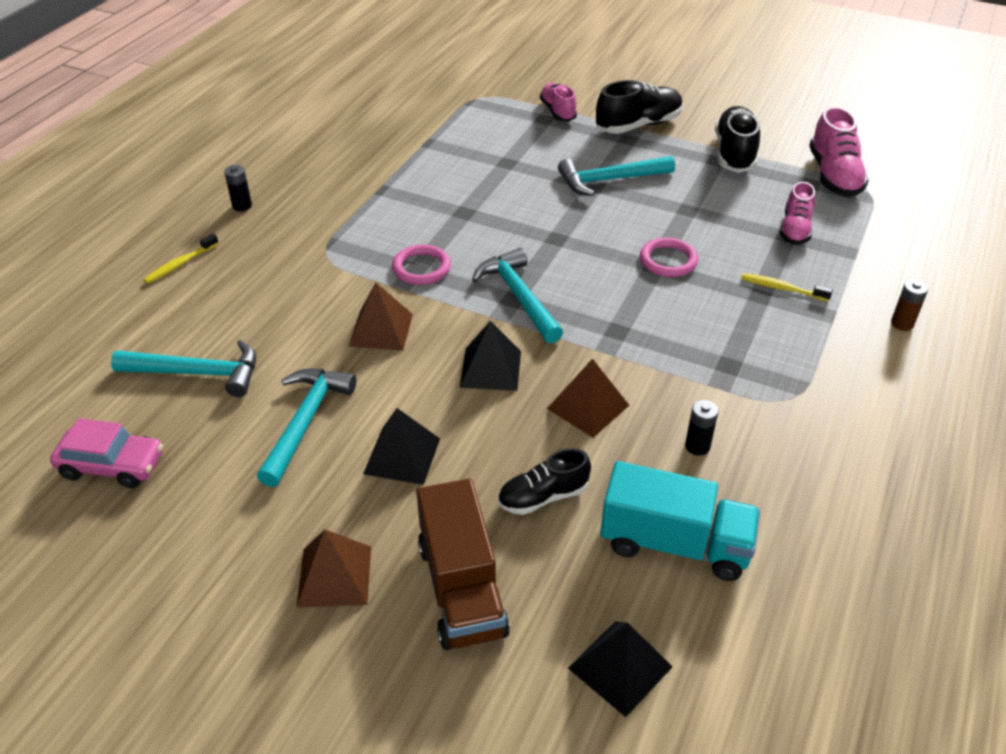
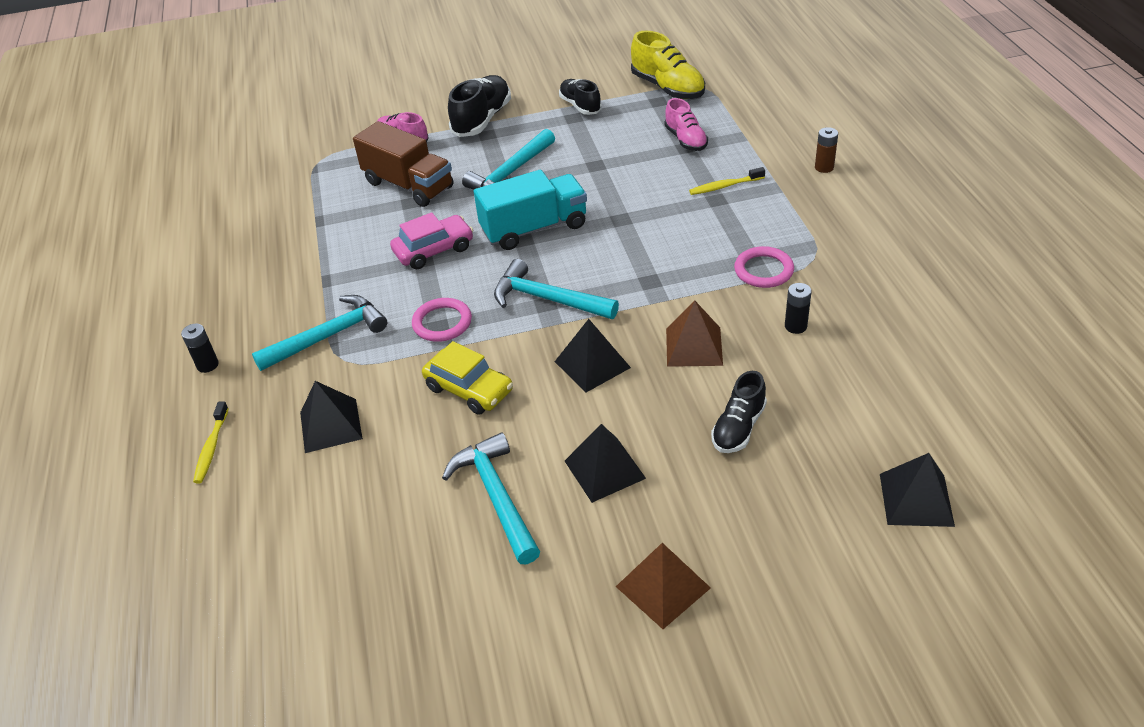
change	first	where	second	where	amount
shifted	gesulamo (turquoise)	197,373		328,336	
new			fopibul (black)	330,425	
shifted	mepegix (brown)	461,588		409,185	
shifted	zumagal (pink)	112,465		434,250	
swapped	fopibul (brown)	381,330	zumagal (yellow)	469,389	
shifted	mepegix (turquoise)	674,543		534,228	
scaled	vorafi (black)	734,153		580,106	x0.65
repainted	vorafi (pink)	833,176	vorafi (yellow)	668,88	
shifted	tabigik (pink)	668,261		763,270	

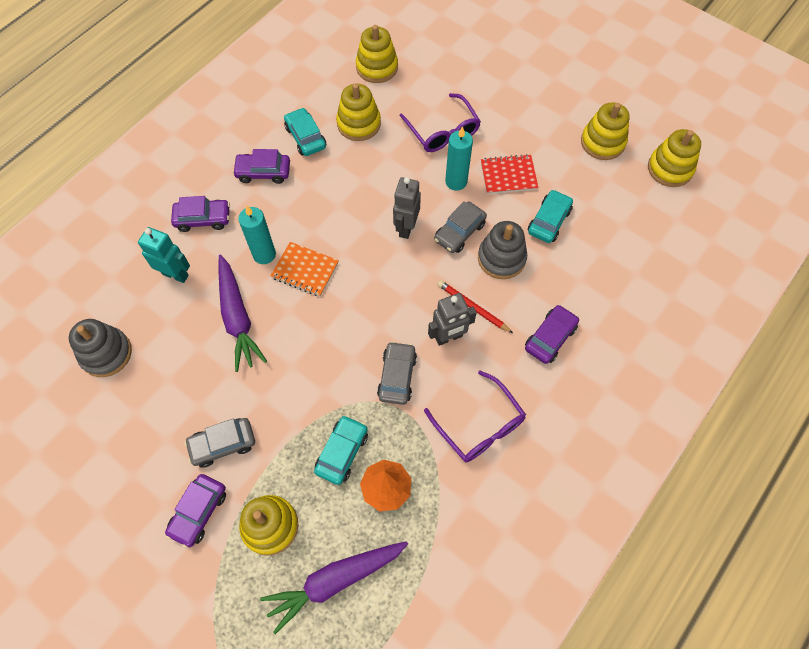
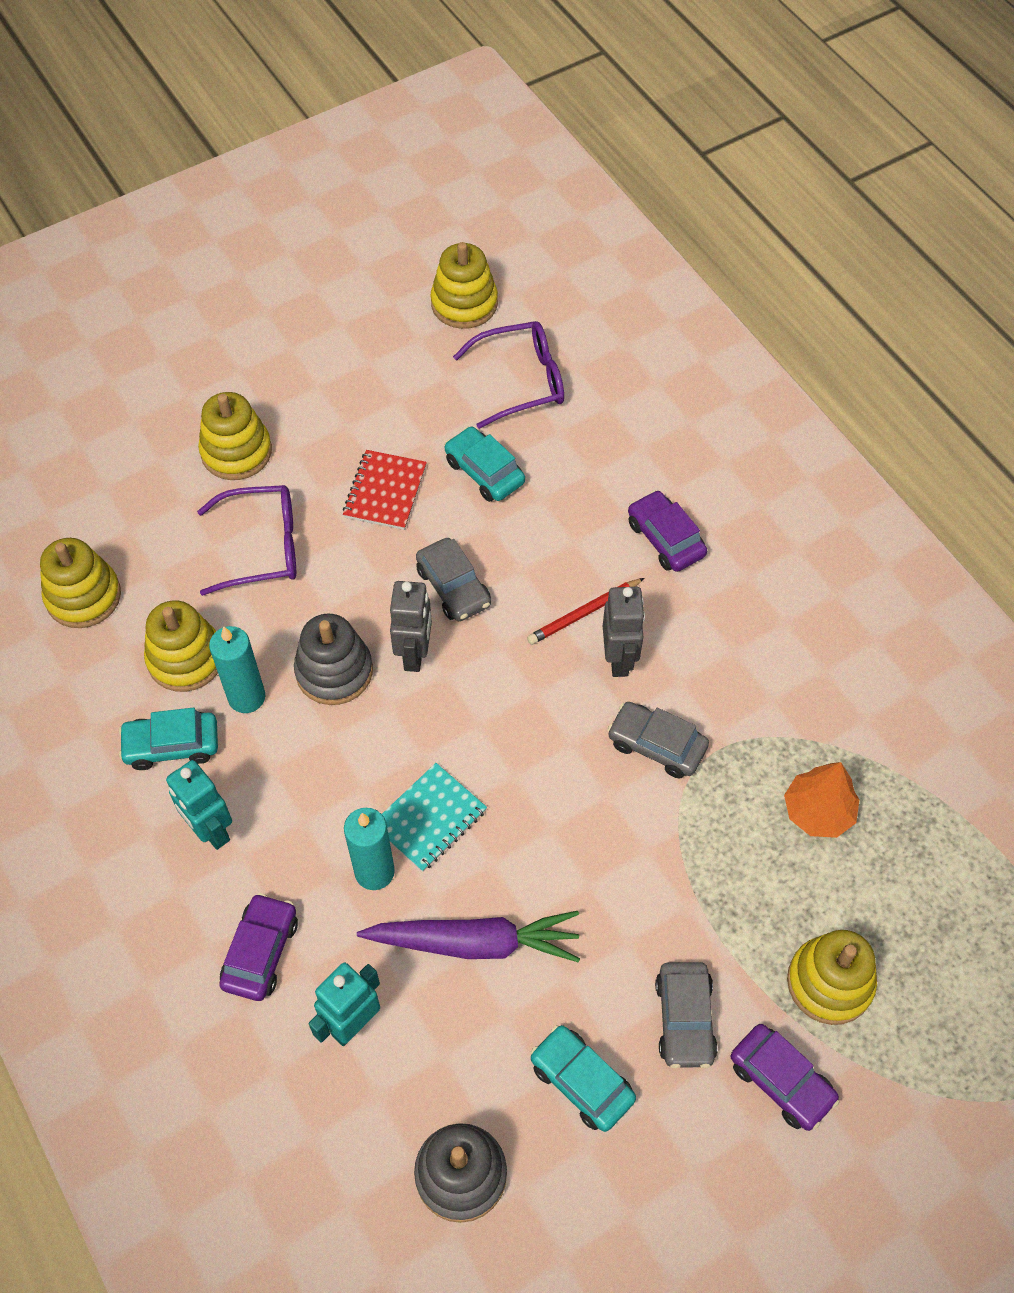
change	first	where	second	where	amount
swapped	zumagal (purple)	263,172	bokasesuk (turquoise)	211,830	
shifted	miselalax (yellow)	602,142		236,452	
shifted	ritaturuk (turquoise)	456,181		246,697	
shifted	miselalax (grey)	501,258		334,671	
repainted	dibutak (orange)	305,270	dibutak (turquoise)	430,819	
rotated	bokasesuk (grey)	406,228		415,654	120 degrees counterclockwise
shifted	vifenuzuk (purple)	479,425		521,381	
shifted	zumagal (turquoise)	342,452		581,1081	
gone	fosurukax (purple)	335,580			

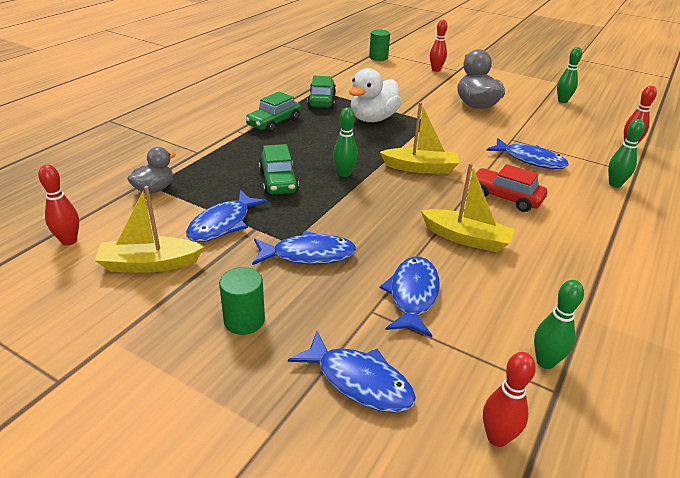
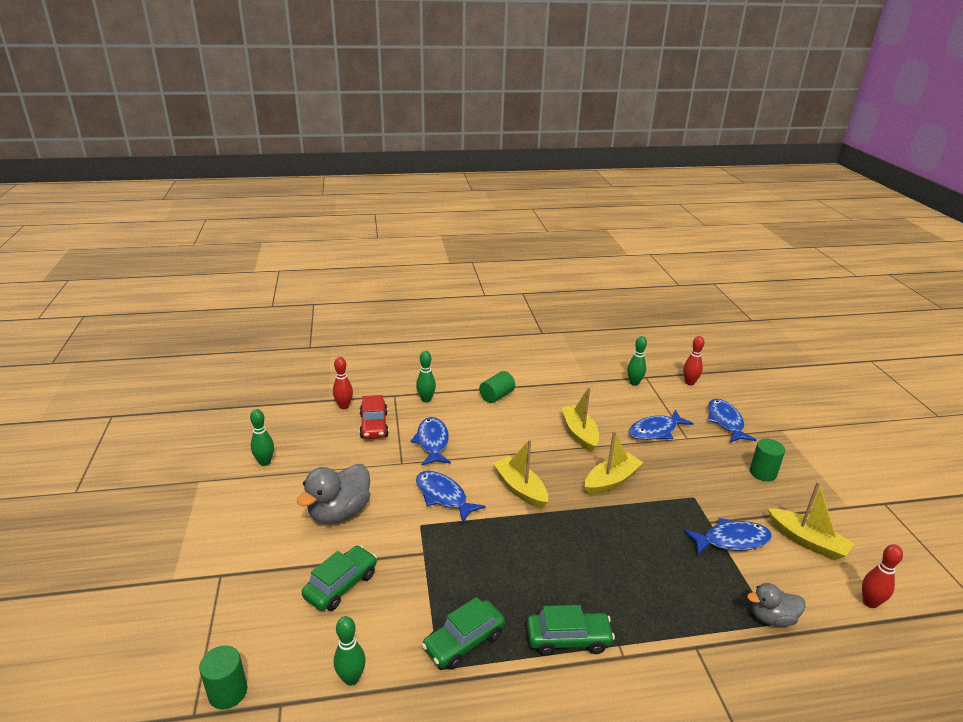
change	first	where	second	where	amount
shifted	zumagal (green)	278,181		341,585	
shifted	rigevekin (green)	344,174		351,678	
shifted	zumagal (red)	505,197		374,425	
shifted	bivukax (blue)	308,255		443,496	
new			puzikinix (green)	496,396	
new			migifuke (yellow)	611,481	
gone	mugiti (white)	373,119			
gone	rigevekin (red)	436,70			

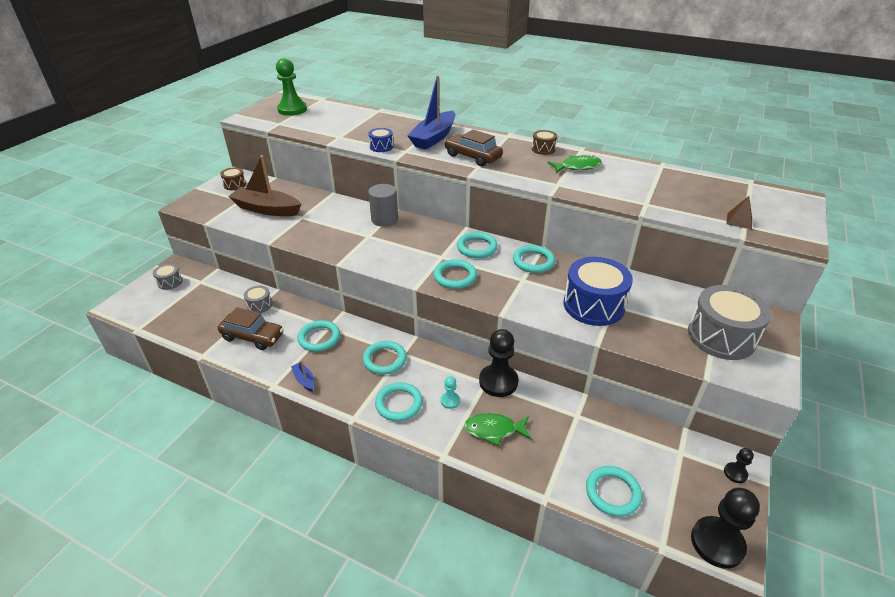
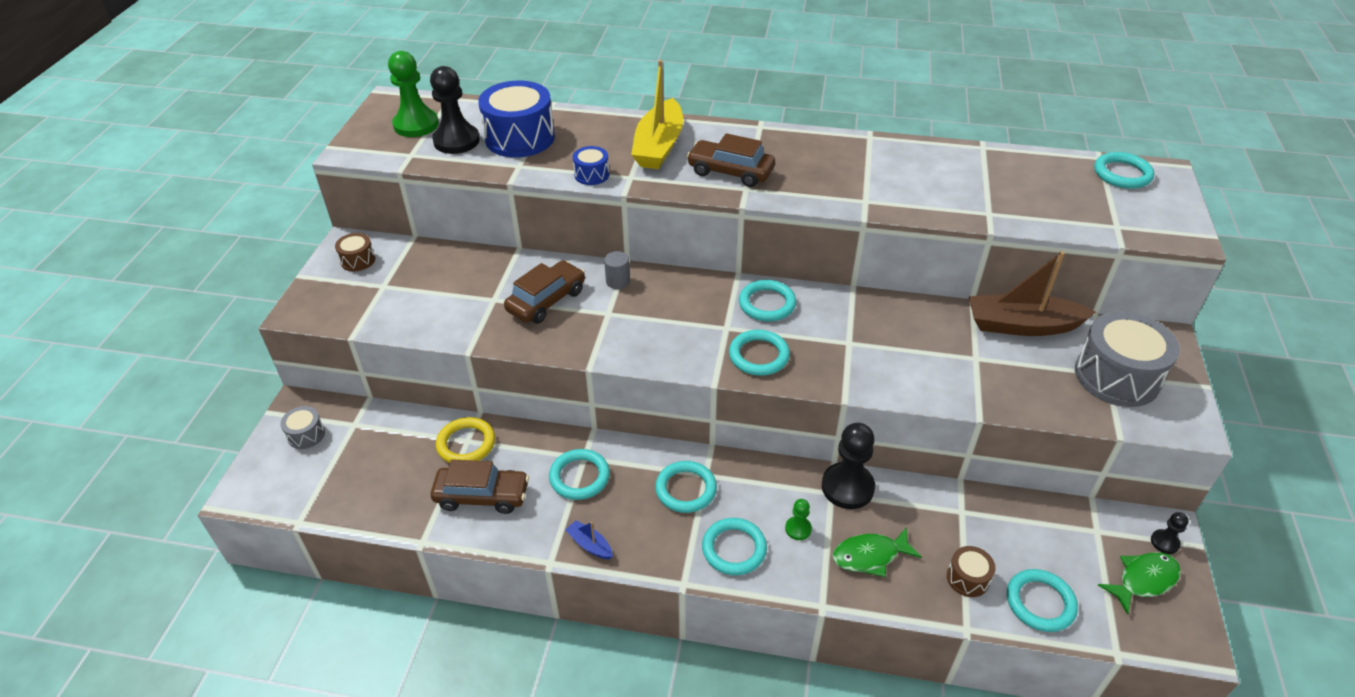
change	first	where	second	where	amount
shifted	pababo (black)	717,543		456,141	
swapped	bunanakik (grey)	259,305	tabigik (yellow)	466,444	
shifted	bunanakik (blue)	593,305		520,138	
new			zumagal (brown)	546,301	
scaled	puzikinix (grey)	384,219		618,281	x0.61
repainted	migifuke (blue)	434,138	migifuke (yellow)	659,146	
repainted	pababo (turquoise)	450,401	pababo (green)	798,529	
shifted	bunanakik (brown)	543,149		967,578	
shifted	migifuke (brown)	266,209		1021,325	
shifted	tabigik (turquoise)	533,261		1122,174	
shifted	bivukax (green)	577,167		1143,580	
gone	fopibul (brown)	739,221			

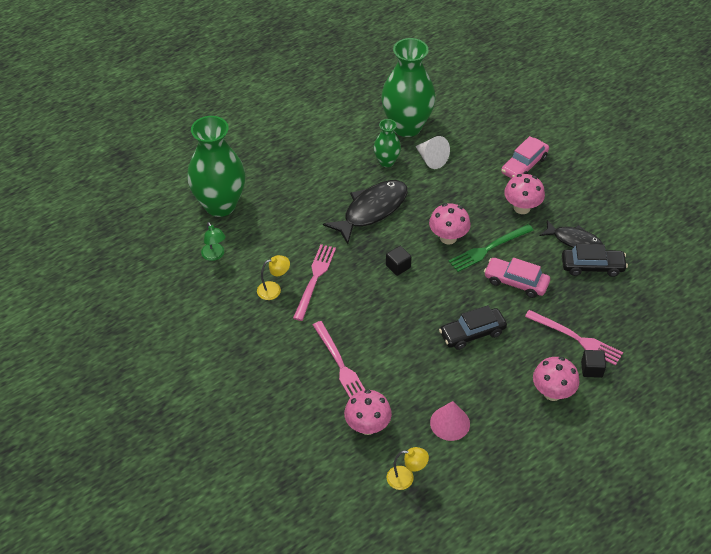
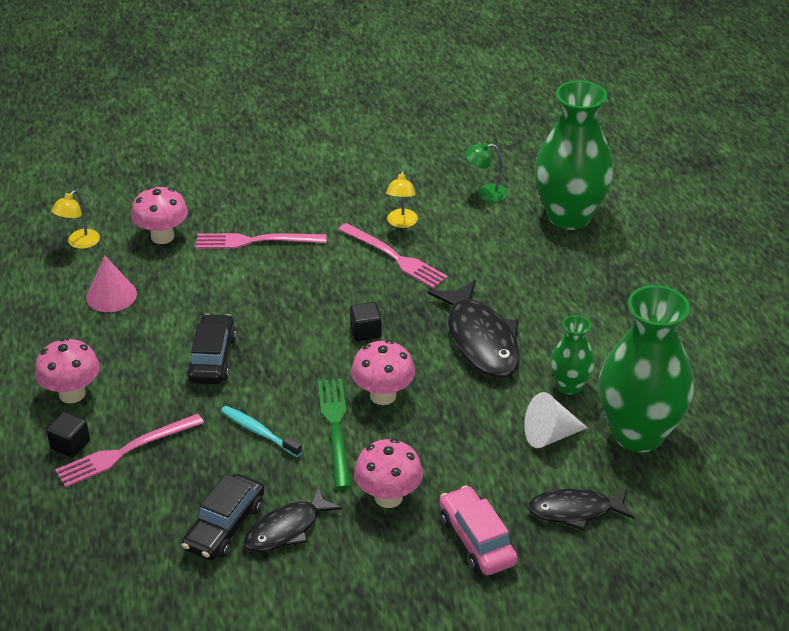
change	first	where	second	where	amount
swapped	zumagal (pink)	516,282	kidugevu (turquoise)	259,432	
new			bivukax (black)	575,511	

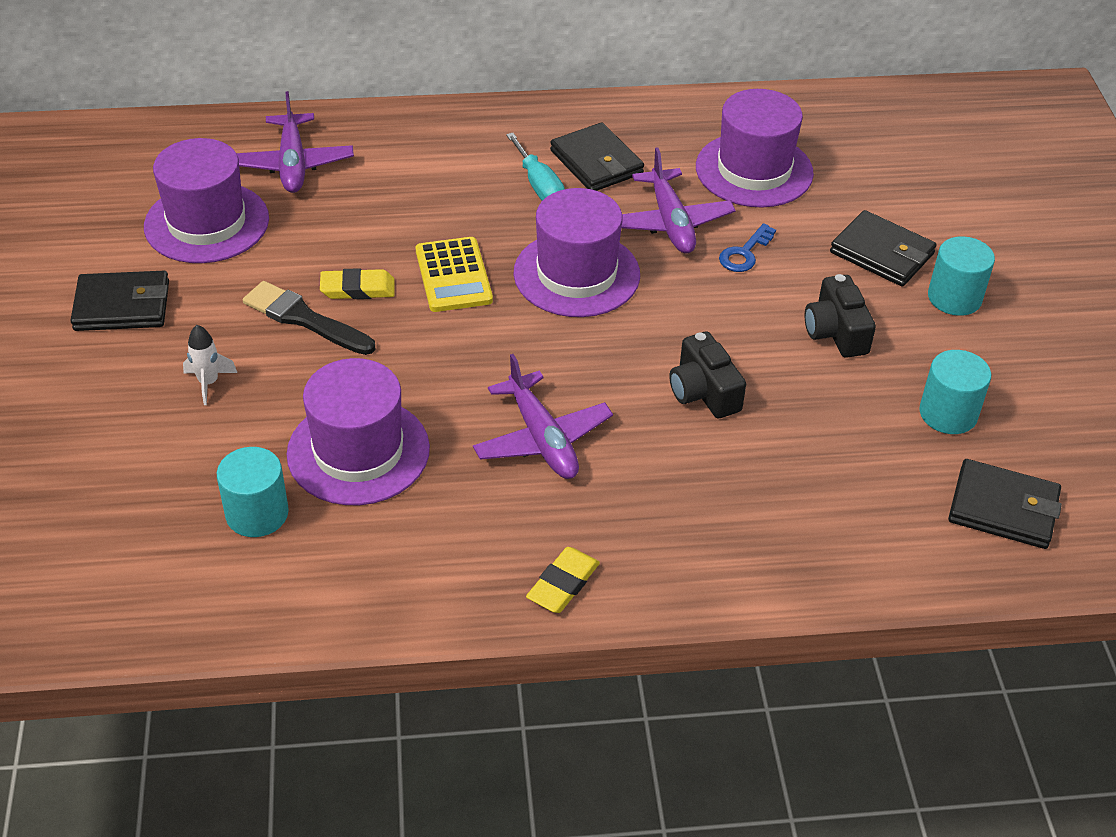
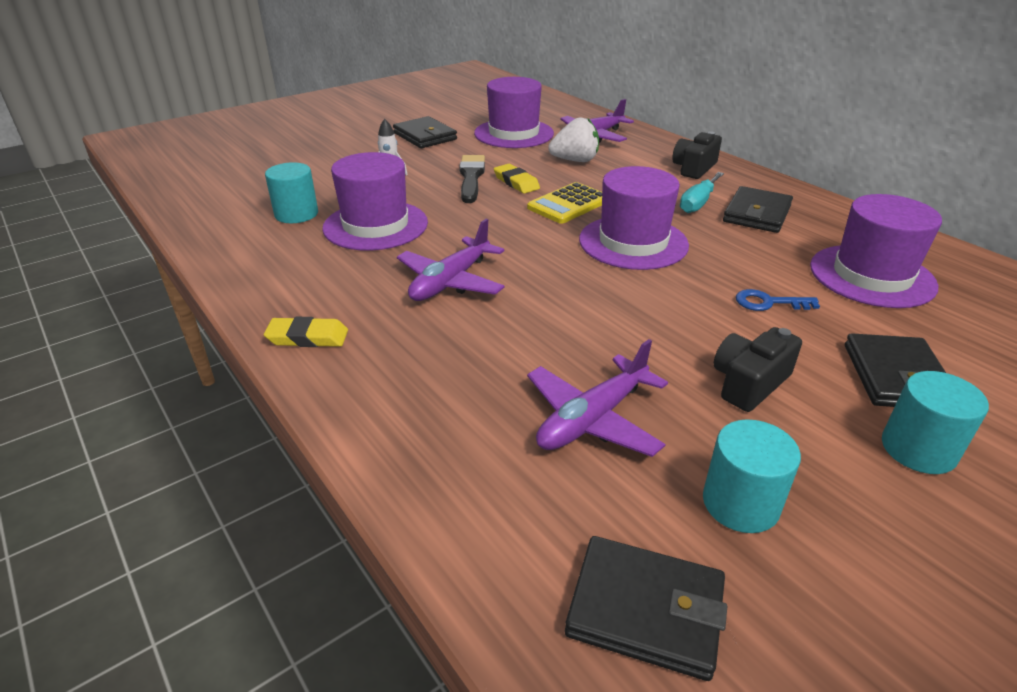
change	first	where	second	where	amount
shifted	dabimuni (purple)	670,222		592,419	
new			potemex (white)	575,160	
rotated	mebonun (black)	1003,508		645,610	60 degrees counterclockwise
shifted	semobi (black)	703,392		694,168	

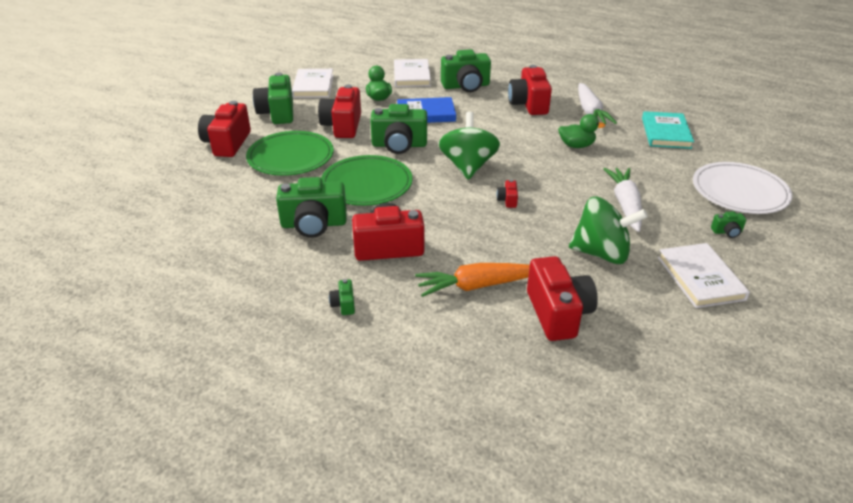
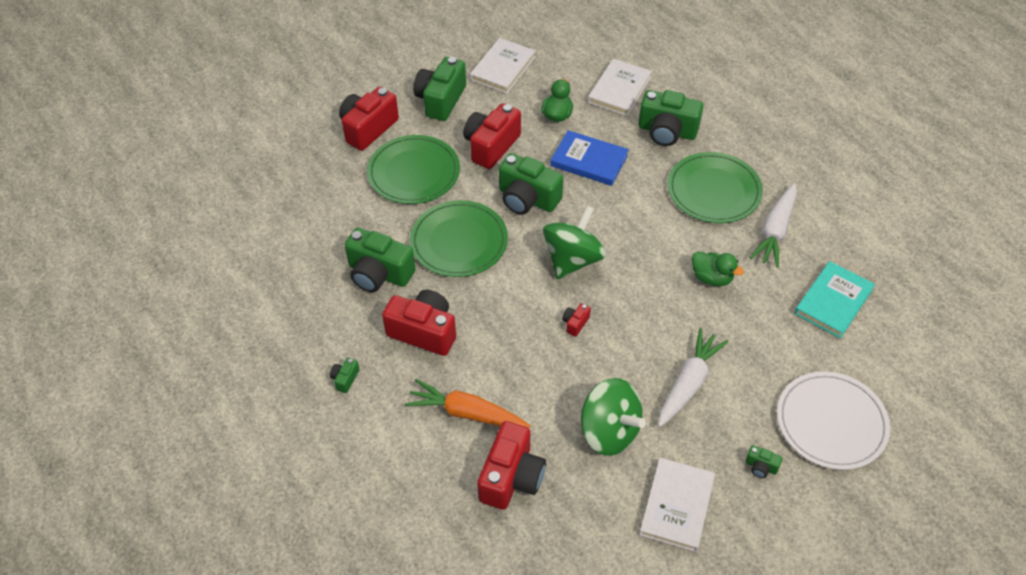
change	first	where	second	where	amount
swapped	semobi (red)	528,104	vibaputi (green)	714,190	

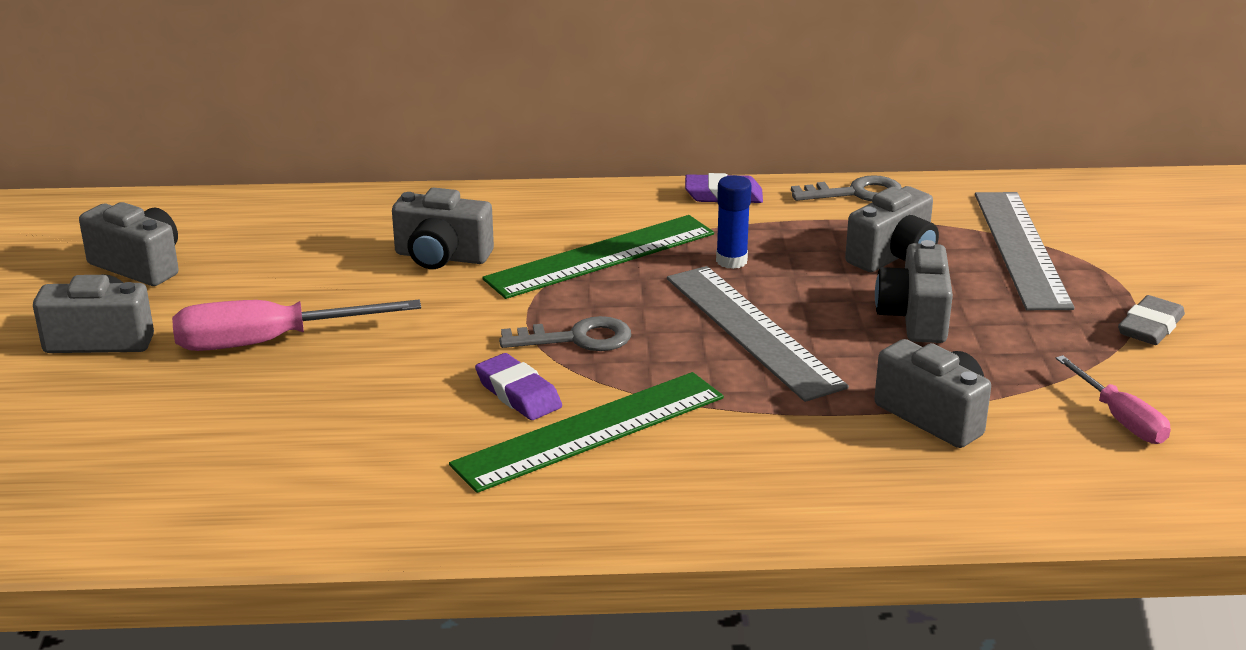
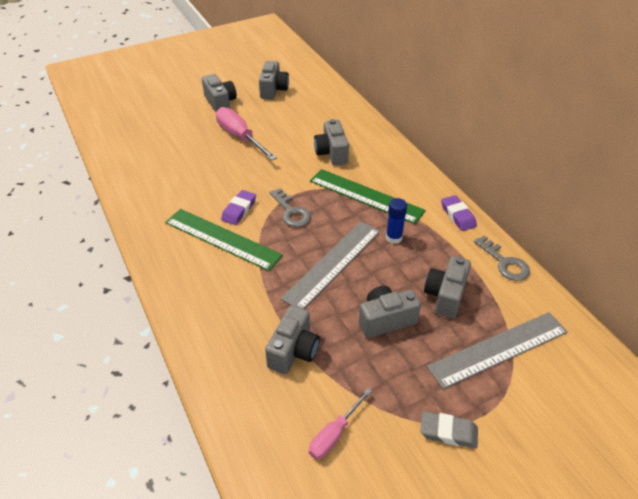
change	first	where	second	where	amount
rotated	semobi (grey)	893,256		445,296	90 degrees clockwise

